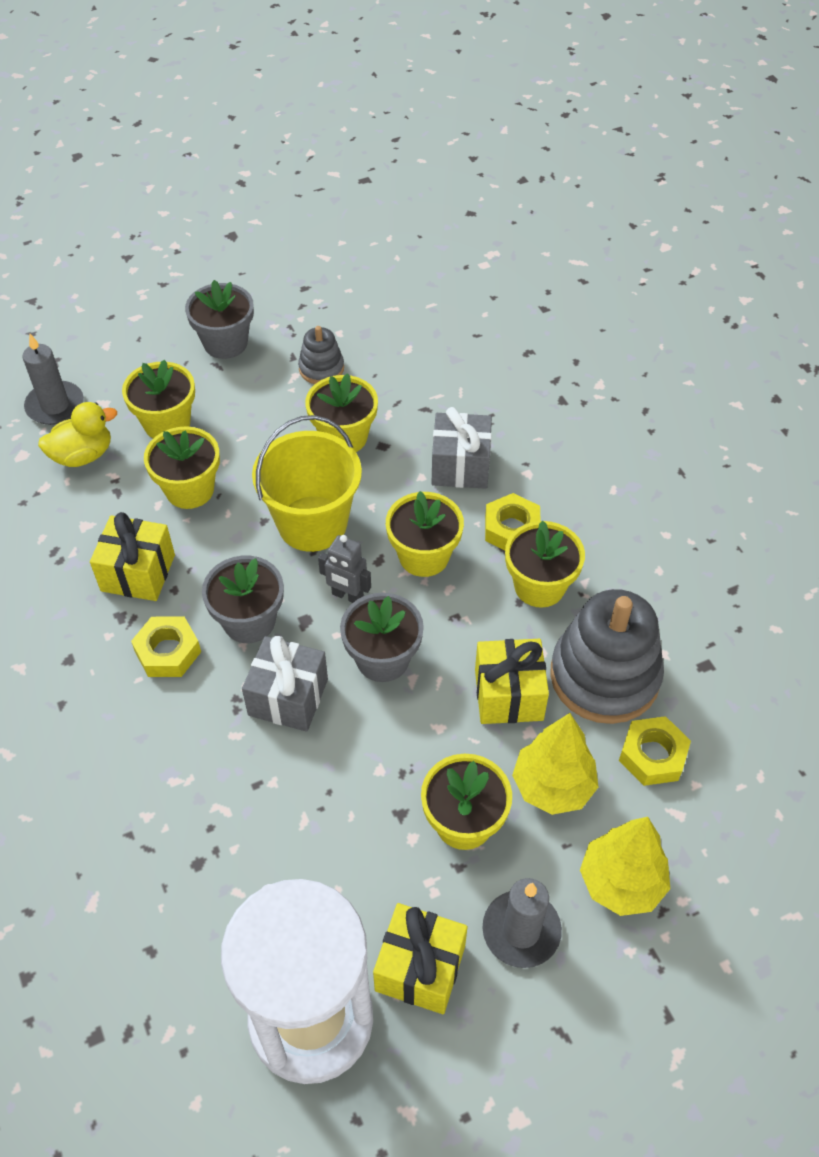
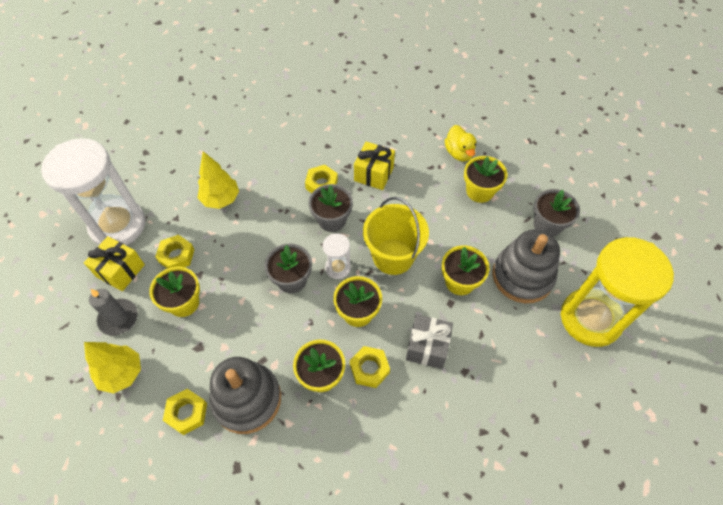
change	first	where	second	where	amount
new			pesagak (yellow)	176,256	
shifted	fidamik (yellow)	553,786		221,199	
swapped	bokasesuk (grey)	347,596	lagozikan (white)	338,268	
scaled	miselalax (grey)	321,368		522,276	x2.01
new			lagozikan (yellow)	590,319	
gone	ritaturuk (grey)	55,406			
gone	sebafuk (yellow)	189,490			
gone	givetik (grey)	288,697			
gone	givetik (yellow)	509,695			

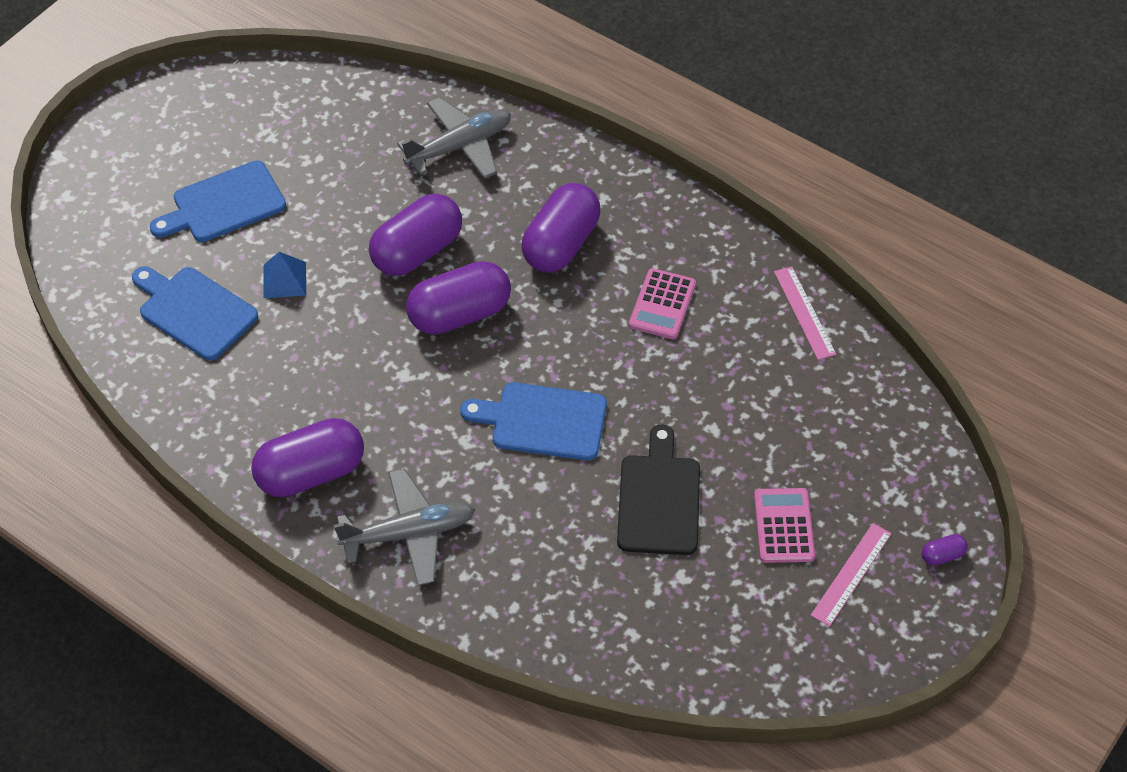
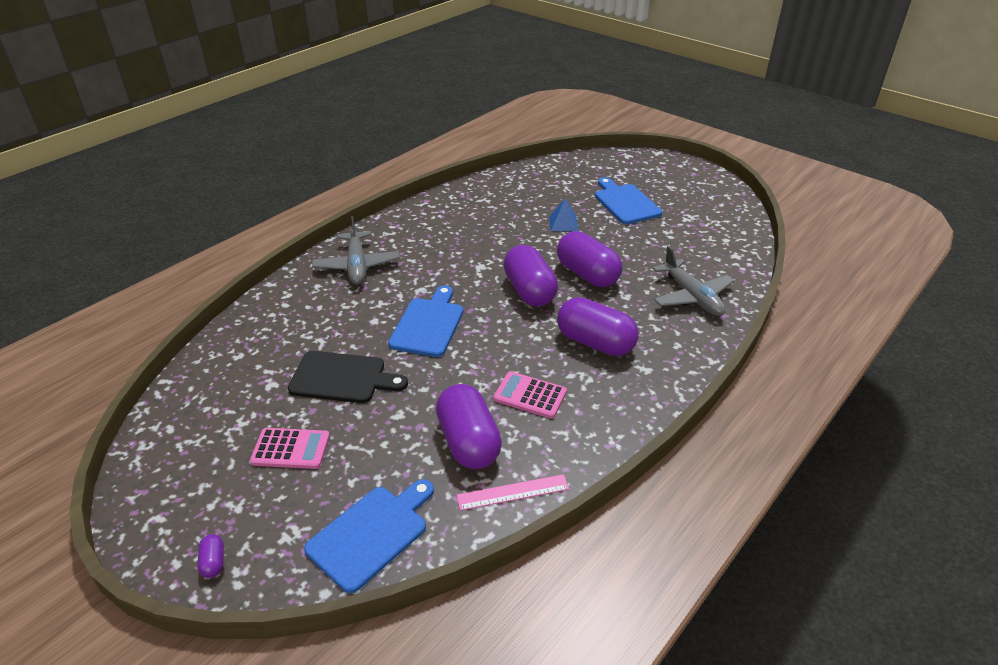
change	first	where	second	where	amount
shifted	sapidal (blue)	194,311		371,534	
shifted	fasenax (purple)	311,473		468,442	
gone	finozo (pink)	851,574			

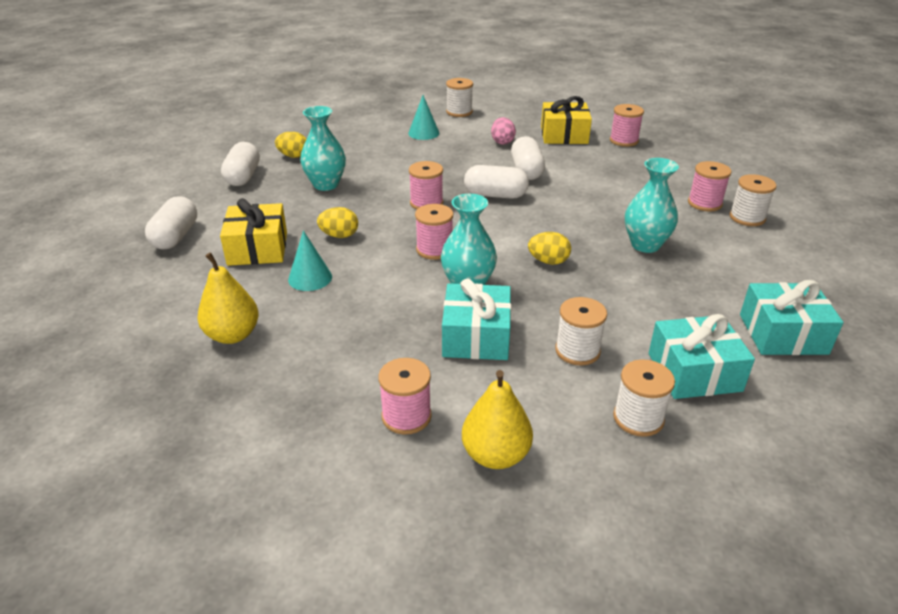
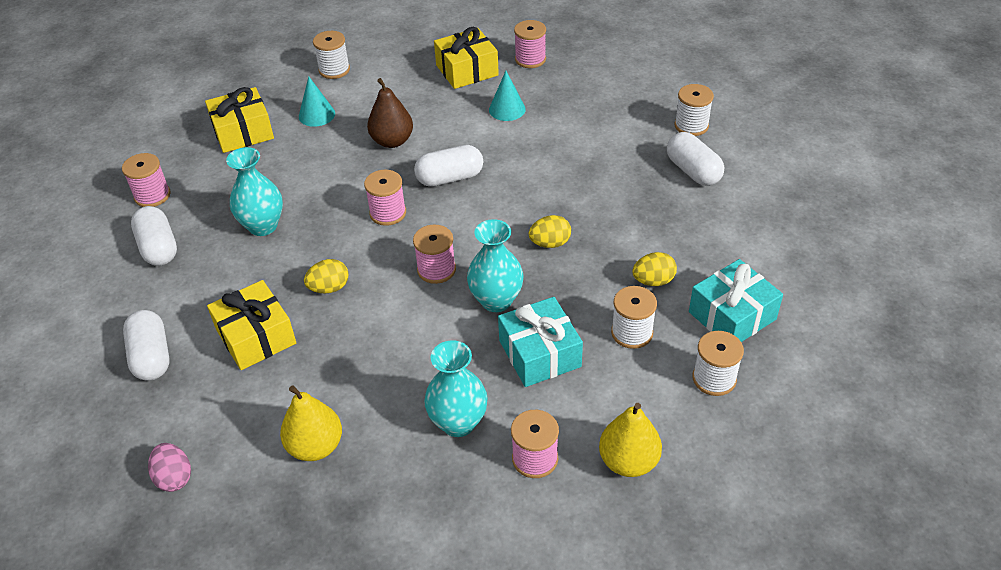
change	first	where	second	where	amount
shifted	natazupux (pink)	704,203		152,195	
shifted	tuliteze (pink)	502,142		174,477	
new			givetik (yellow)	243,132	
new			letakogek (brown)	392,141	
shifted	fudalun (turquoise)	645,245		458,423	
shifted	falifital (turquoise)	310,278		507,109	
shifted	tuliteze (yellow)	293,156		653,281	
shifted	fasenax (white)	526,171		693,171	
gone	givetik (turquoise)	783,334			

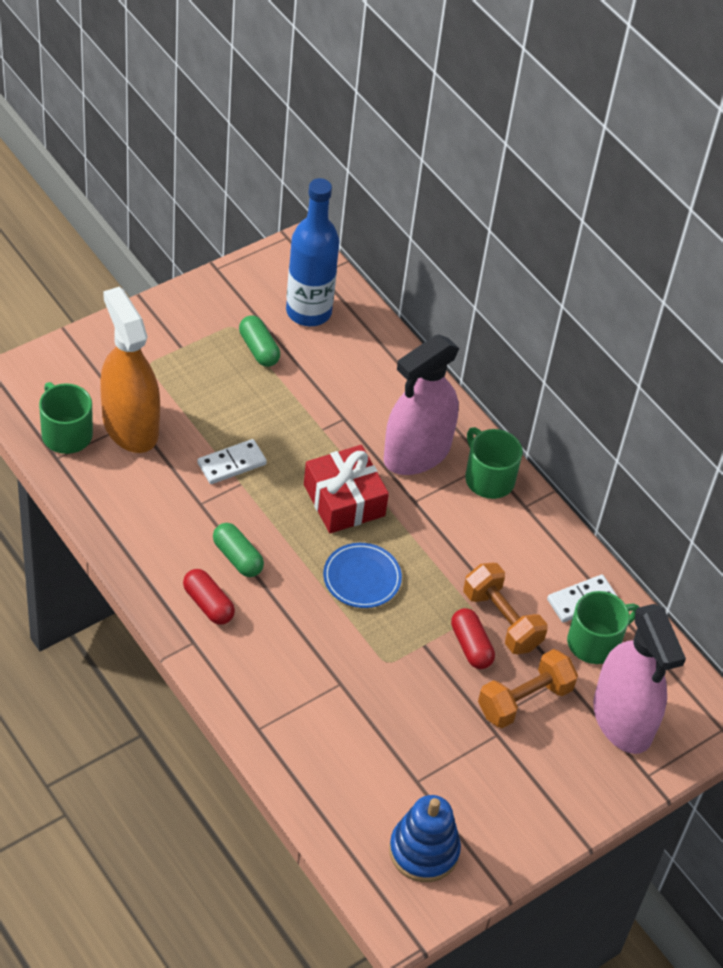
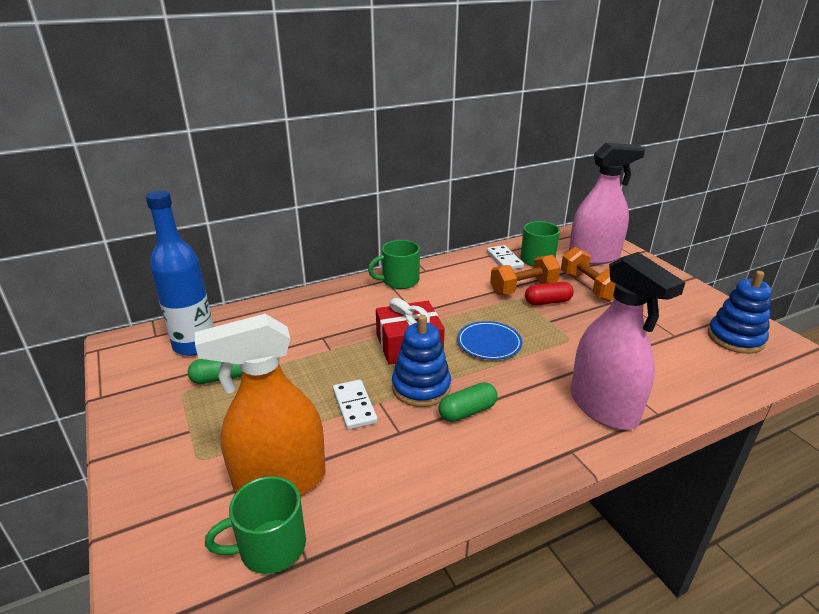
change	first	where	second	where	amount
new			miselalax (blue)	421,387	
shifted	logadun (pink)	417,453		603,407	
gone	fasenax (red)	208,604			

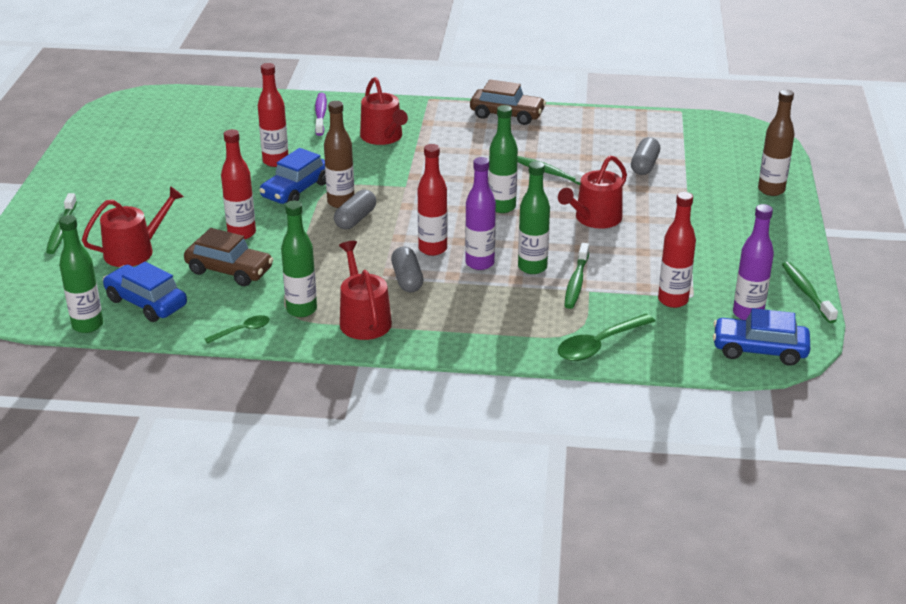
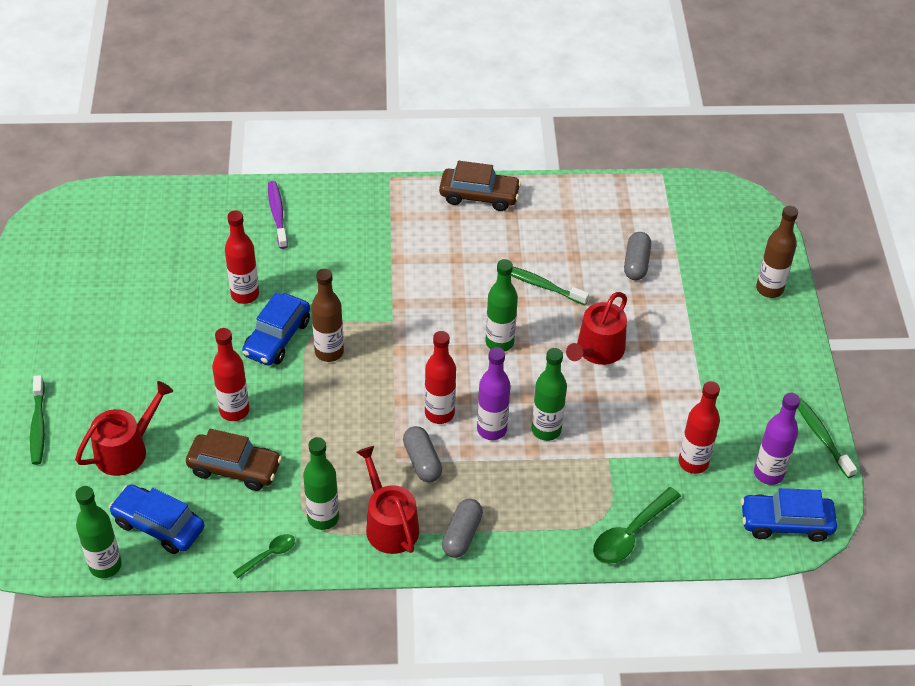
change	first	where	second	where	amount
shifted	fasenax (grey)	355,219		461,535	
gone	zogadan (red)	383,137			
gone	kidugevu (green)	576,282			

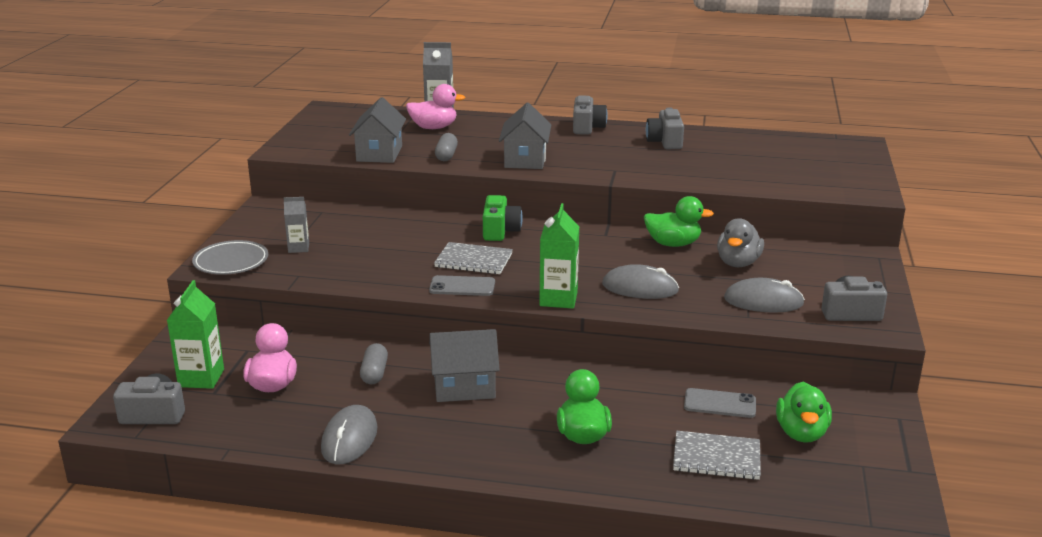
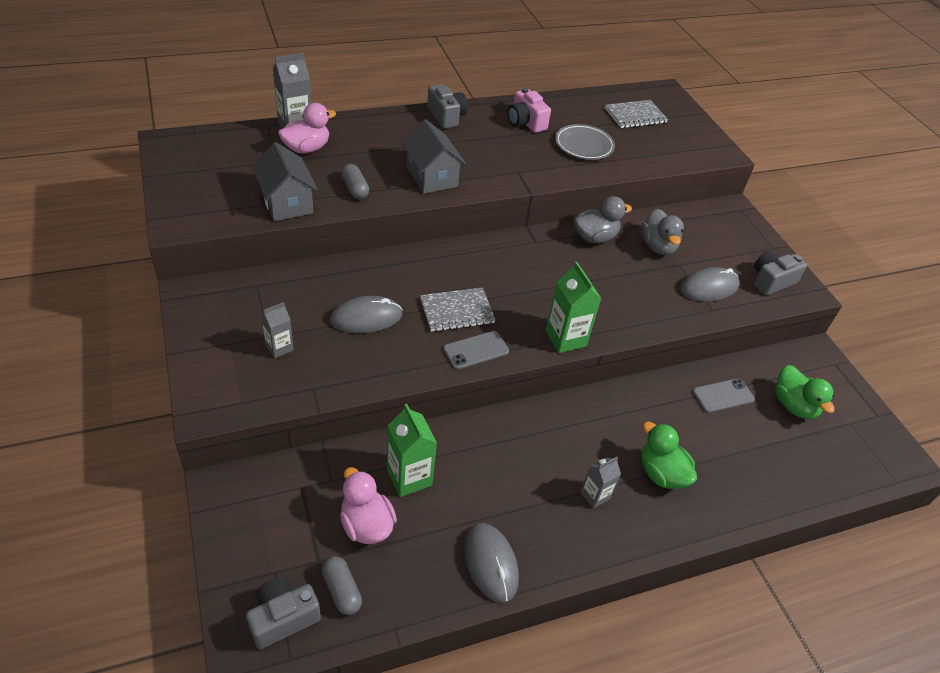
change	first	where	second	where	amount
shifted	fasenax (grey)	374,373		342,590	
shifted	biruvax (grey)	640,288		366,317	
shifted	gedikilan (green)	201,378		409,477	
repainted	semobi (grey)	665,142	semobi (pink)	525,122	
shifted	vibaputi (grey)	231,262		584,145	
repainted	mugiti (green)	673,244	mugiti (grey)	595,237	
new			gedikilan (grey)	595,495	
shifted	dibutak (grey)	716,458		635,116	
gone	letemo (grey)	464,387			
gone	semobi (green)	500,231			

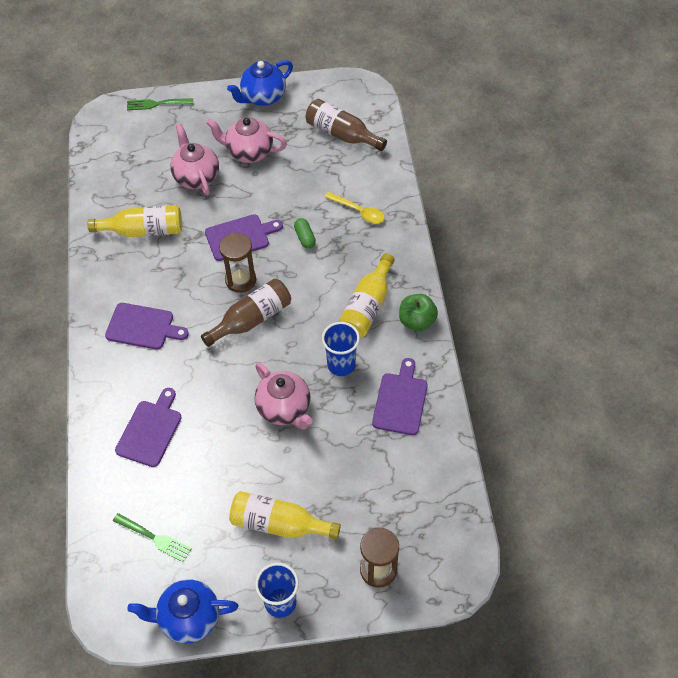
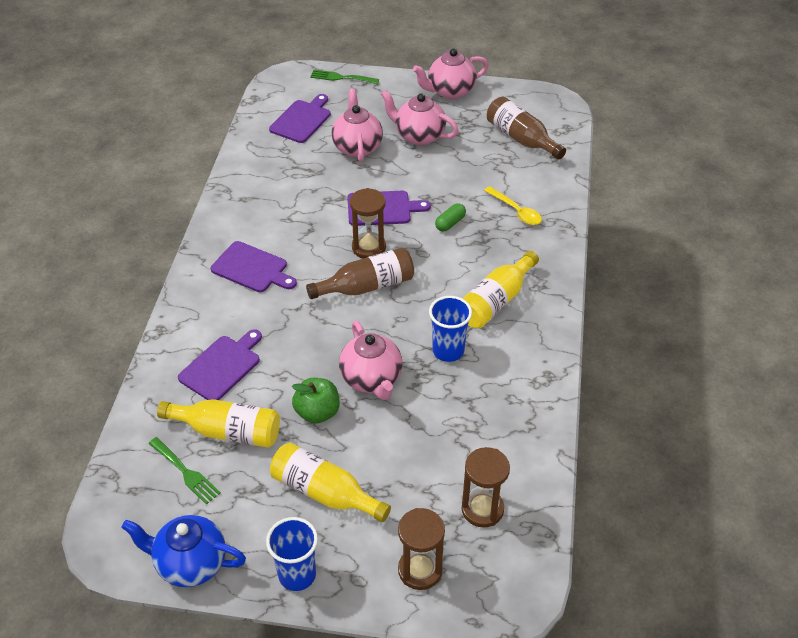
change	first	where	second	where	amount
shifted	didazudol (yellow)	143,230		227,431	
shifted	sapidal (purple)	400,401		302,120	
shifted	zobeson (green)	417,321		317,412	
repainted	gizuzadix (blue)	263,97	gizuzadix (pink)	450,91	
rotated	fasenax (green)	305,237		450,223	45 degrees clockwise
new			lagozikan (brown)	482,509	

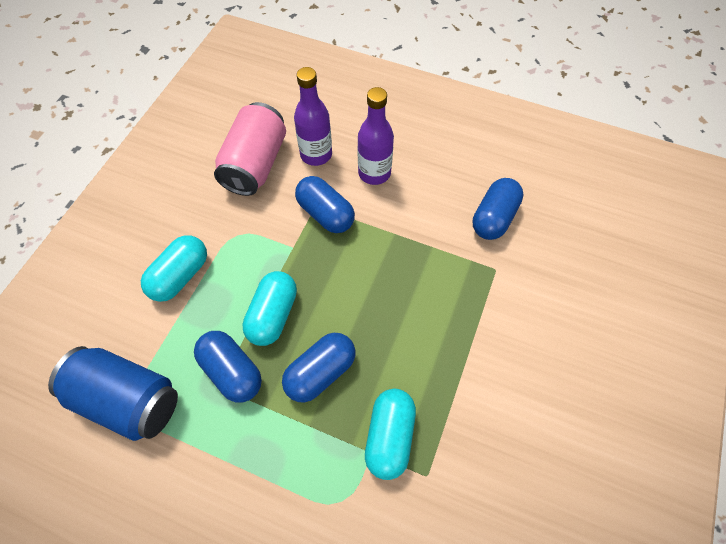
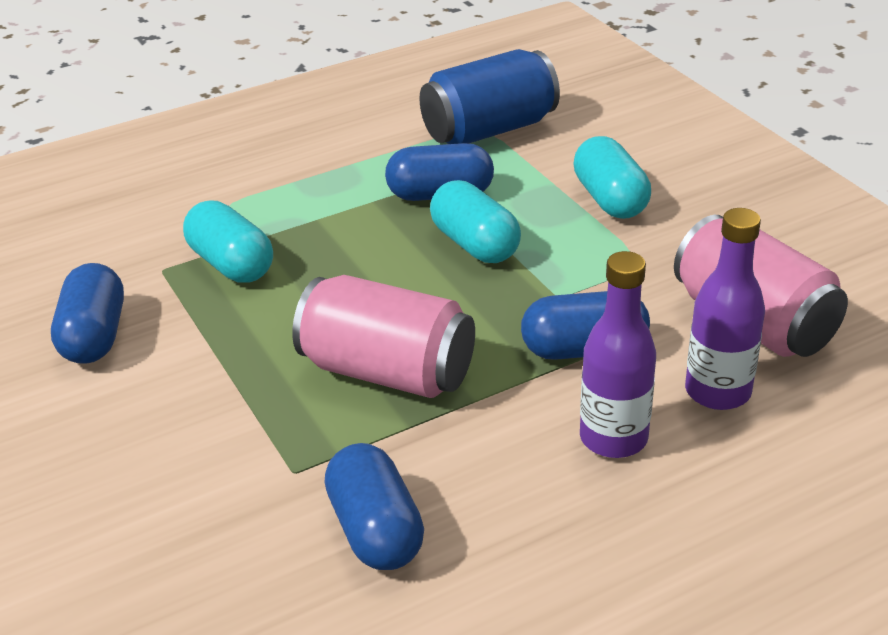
change	first	where	second	where	amount
shifted	fasenax (blue)	320,372		94,336	
new			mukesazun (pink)	387,372	

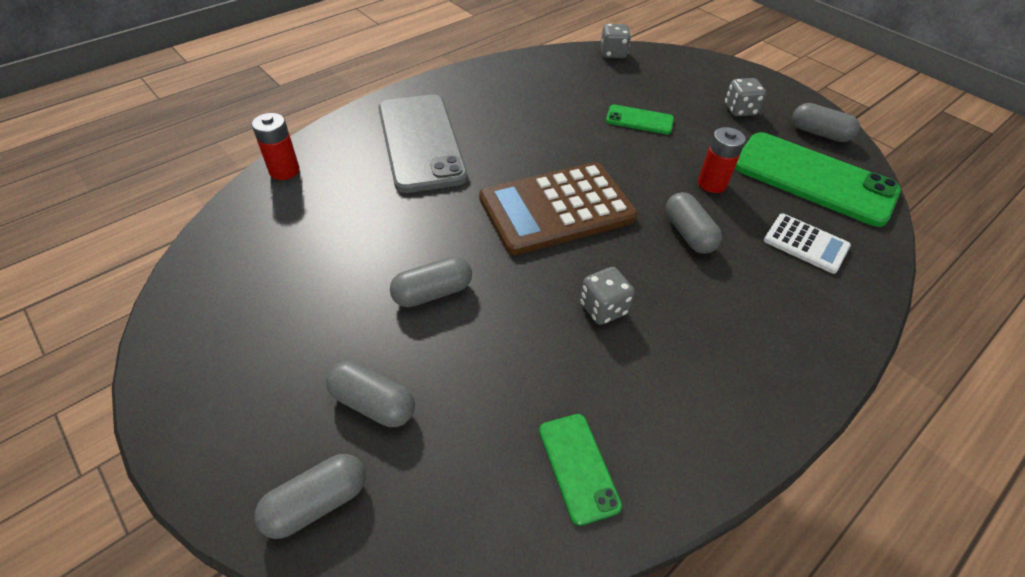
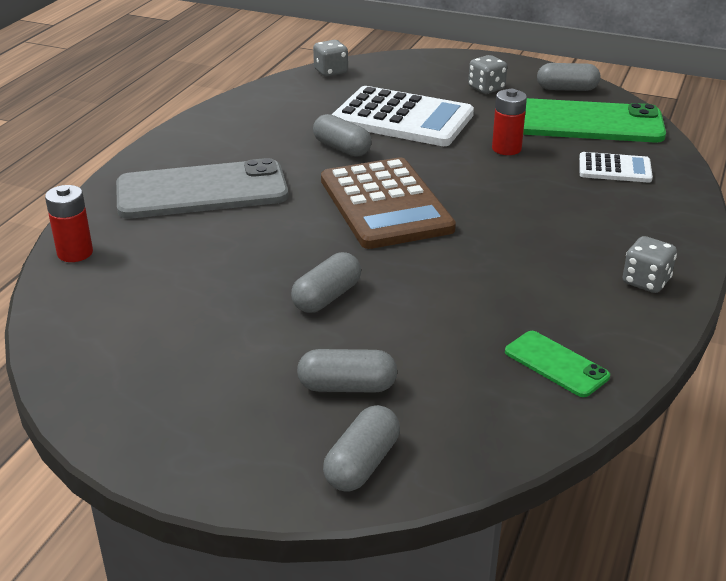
change	first	where	second	where	amount
rotated	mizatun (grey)	421,142		202,191	60 degrees counterclockwise
shifted	fasenax (grey)	688,233		342,148	
rotated	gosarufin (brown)	557,209		385,204	60 degrees counterclockwise
swapped	mizatun (green)	639,120	gosarufin (white)	402,118	
shifted	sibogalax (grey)	603,308		646,282	

